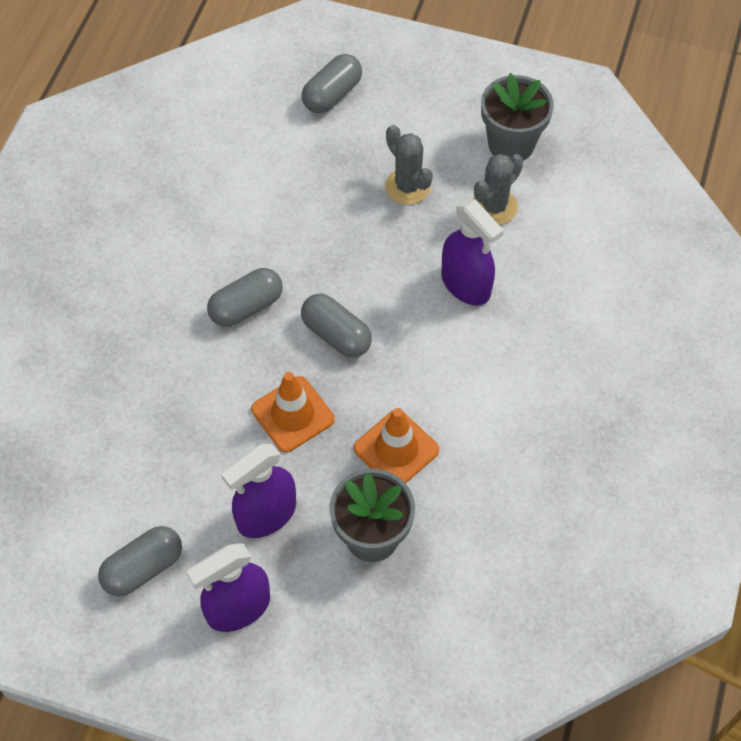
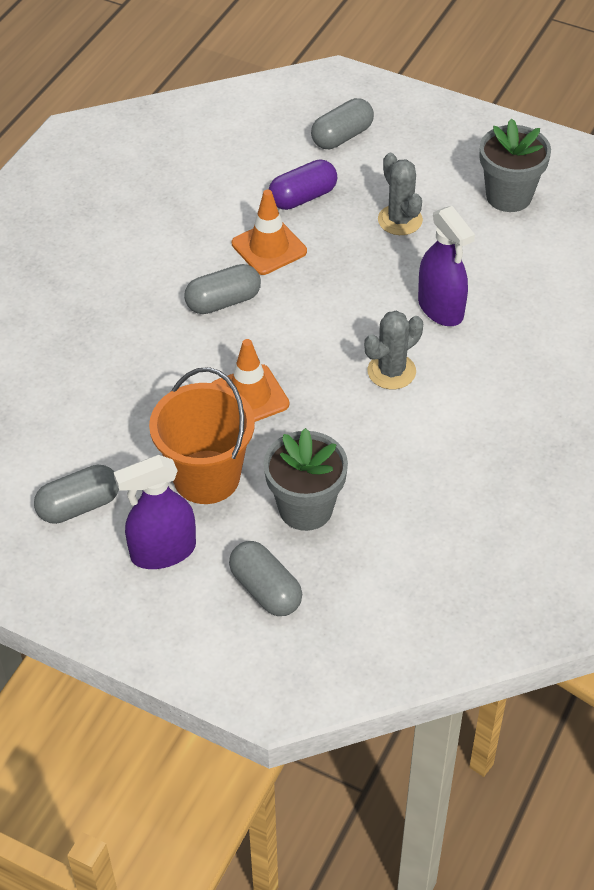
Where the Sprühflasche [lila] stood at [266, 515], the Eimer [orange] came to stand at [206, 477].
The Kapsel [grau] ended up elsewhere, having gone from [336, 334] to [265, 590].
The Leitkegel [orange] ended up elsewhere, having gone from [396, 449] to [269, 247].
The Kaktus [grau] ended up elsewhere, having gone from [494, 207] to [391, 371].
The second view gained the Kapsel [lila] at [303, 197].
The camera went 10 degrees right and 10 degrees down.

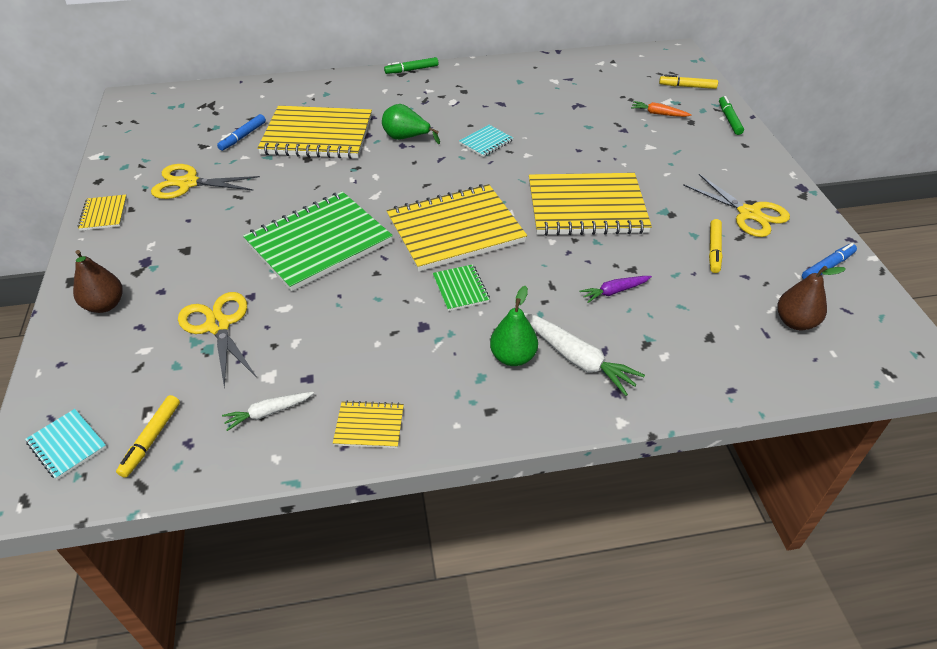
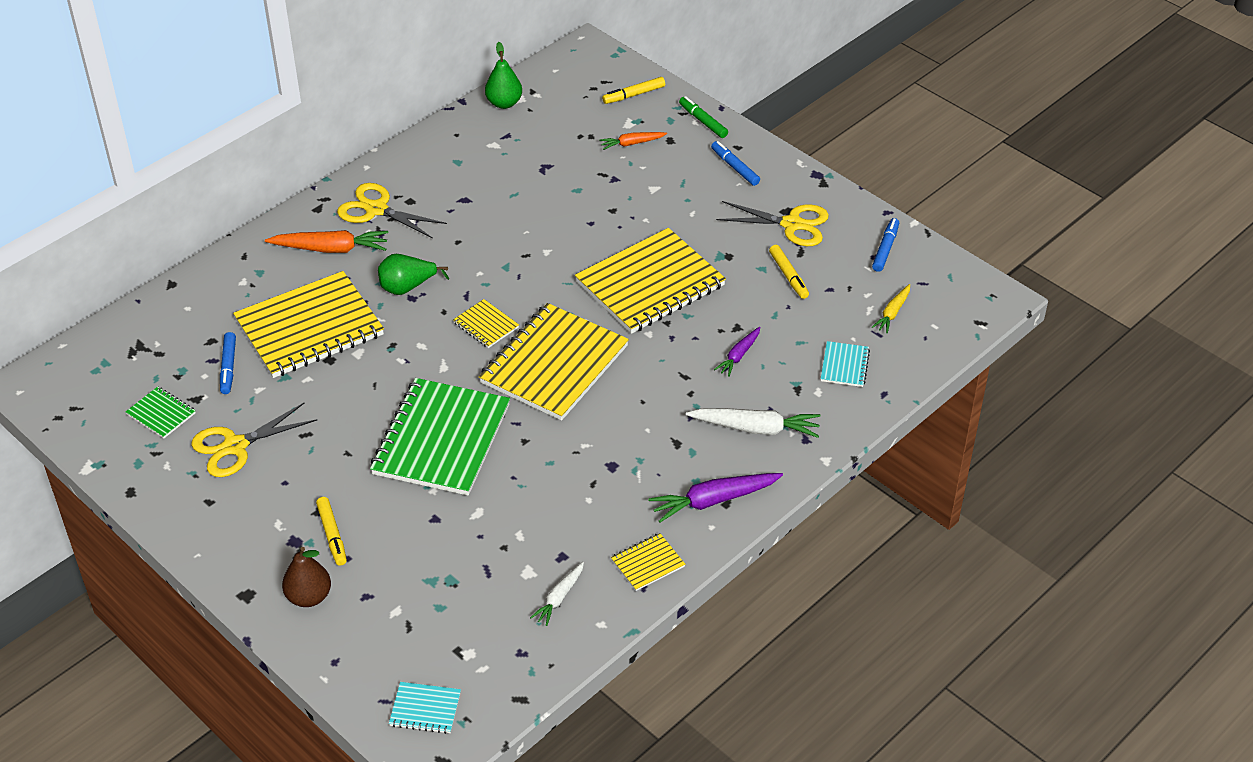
The Notizbuch [gelb] ended up elsewhere, having gone from [104, 214] to [486, 325].
The Filzstift [gelb] ended up elsewhere, having gone from [151, 439] to [332, 535].
The Schere [gelb] ended up elsewhere, having gone from [218, 325] to [376, 209].
The second view lost the Filzstift [grün] at [411, 70].
The Notizbuch [grün] ended up elsewhere, having gone from [460, 289] to [161, 414].
The Notizbuch [türkis] ended up elsewhere, having gone from [486, 142] to [844, 365].
The Birne [grün] ended up elsewhere, having gone from [513, 357] to [504, 103].
Where the Birne [braun] stood at [795, 322], the Karotte [gelb] came to stand at [892, 313].
The second view gained the Karotte [orange] at [331, 249].
The second view gained the Karotte [lila] at [713, 500].
The second view gained the Filzstift [blau] at [735, 167].
The camera went 35 degrees left and 0 degrees up.

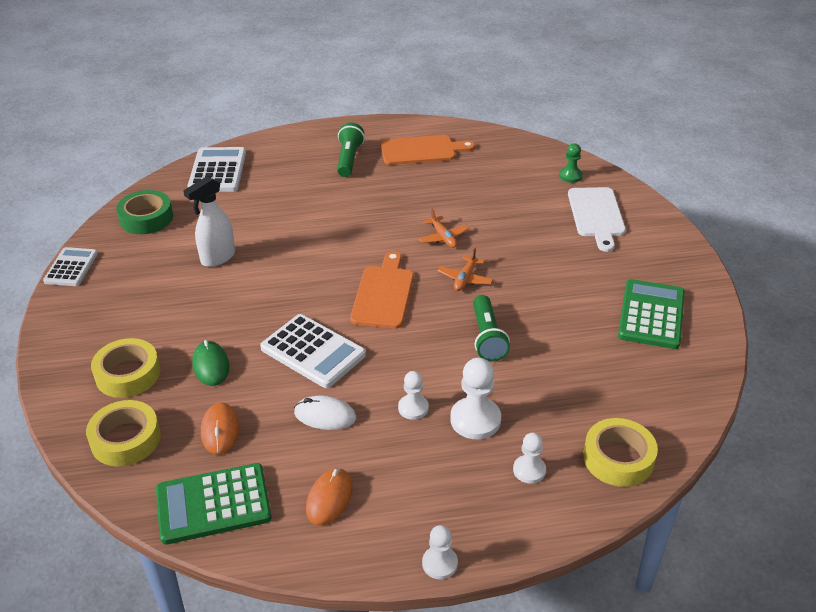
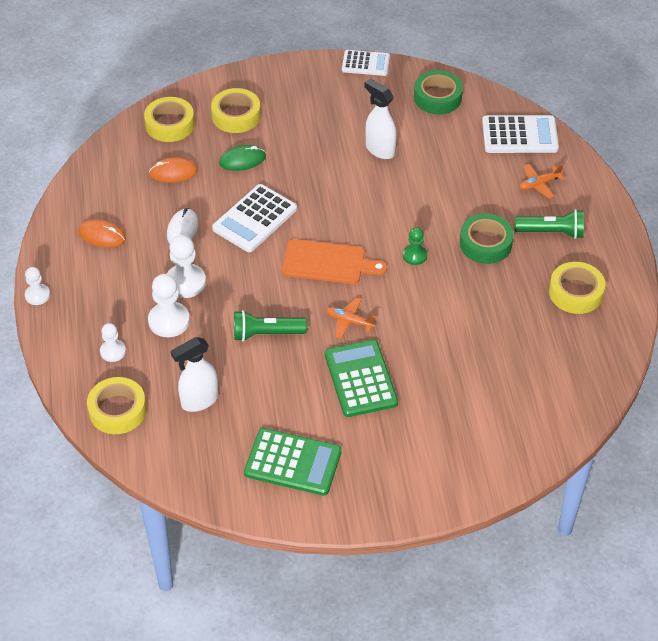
The Taschenrechner [grün] ended up elsewhere, having gone from [213, 504] to [360, 379].
Where the Schneidebrett [orange] stood at [422, 150], the Klebeband [gelb] came to stand at [575, 293].
The size of the Bauer [weiß] at [413, 408] changed by a factor of 1.64.
The Flugzeug [orange] ended up elsewhere, having gone from [443, 237] to [539, 184].
The Bauer [grün] ended up elsewhere, having gone from [570, 176] to [414, 255].
The second view lost the Schneidebrett [weiß] at [596, 215].
The second view gained the Sprühflasche [weiß] at [199, 401].
The second view gained the Klebeband [grün] at [485, 243].
The camera went 90 degrees right and 10 degrees up.

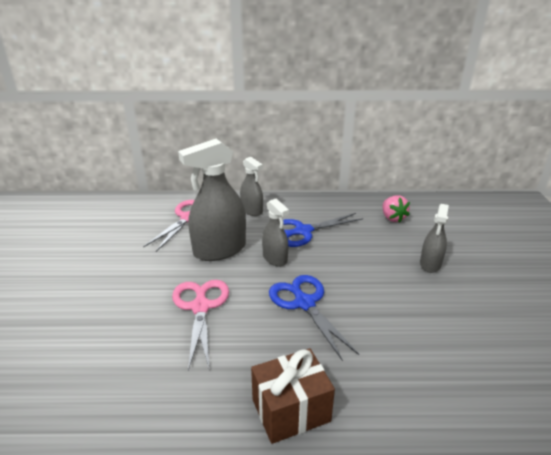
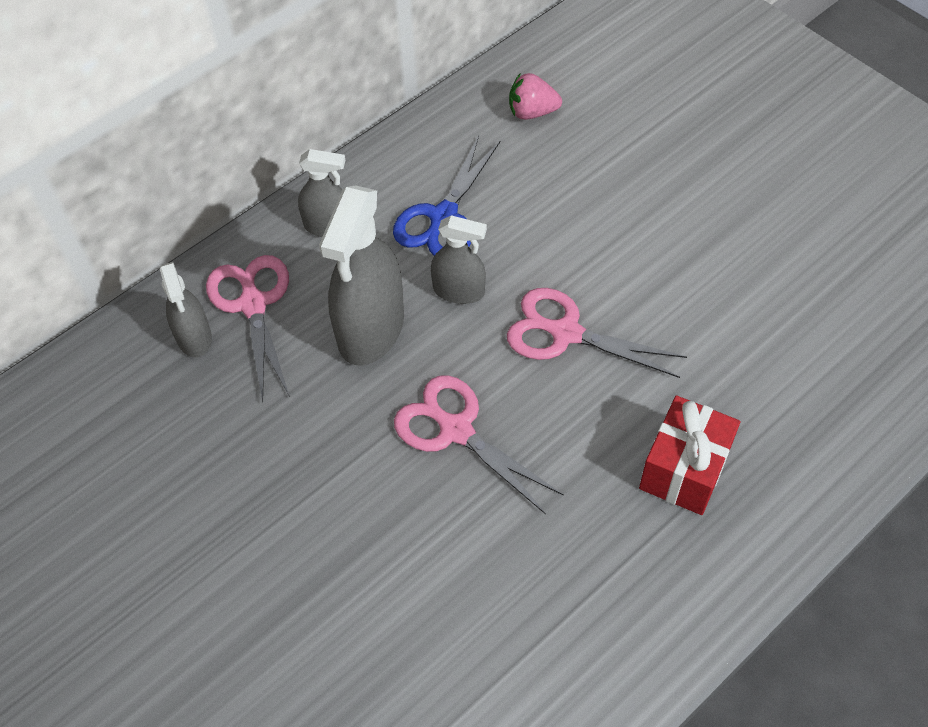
What was the Geschenk [braun] at [291, 410] turned into the Geschenk [rot] at [684, 469].
What was the Schere [blau] at [305, 303] turned into the Schere [rosa] at [566, 333].
The Erdbeere [rosa] at [392, 218] ended up facing another way, 150 degrees clockwise from before.
The Sprühflasche [grau] ended up elsewhere, having gone from [430, 264] to [194, 337].
The camera went 40 degrees left and 25 degrees up.

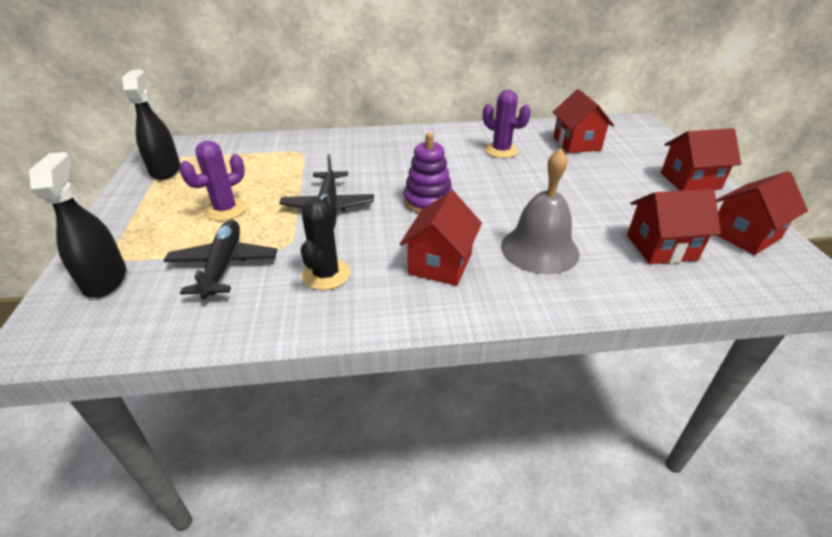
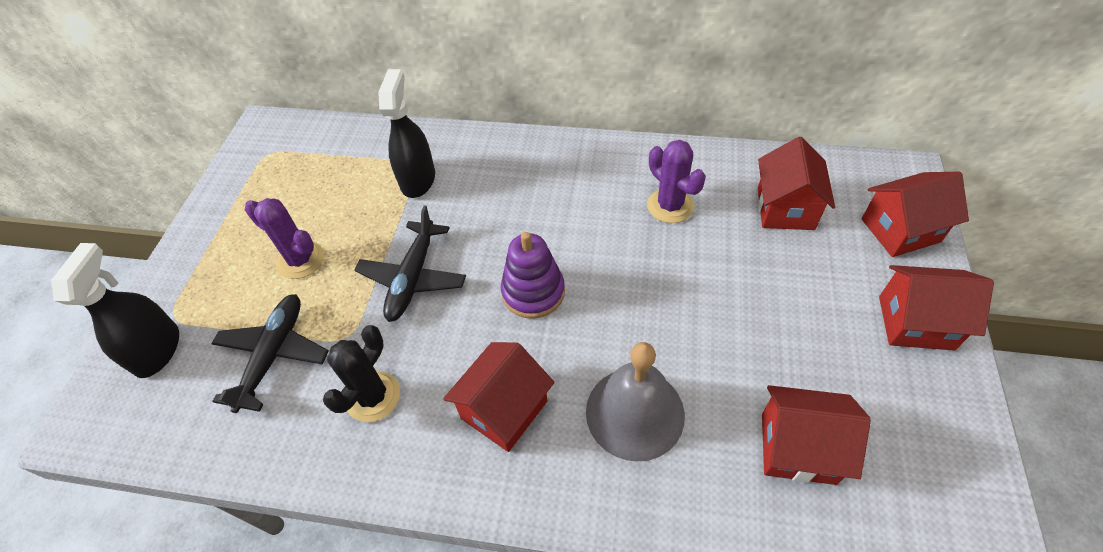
The Sprühflasche [schwarz] ended up elsewhere, having gone from [165, 170] to [418, 179].
The Kaktus [lila] at [225, 210] ended up facing another way, 60 degrees clockwise from before.
The Haus [rot] ended up elsewhere, having gone from [744, 235] to [900, 230].
The camera went 20 degrees right and 15 degrees up.

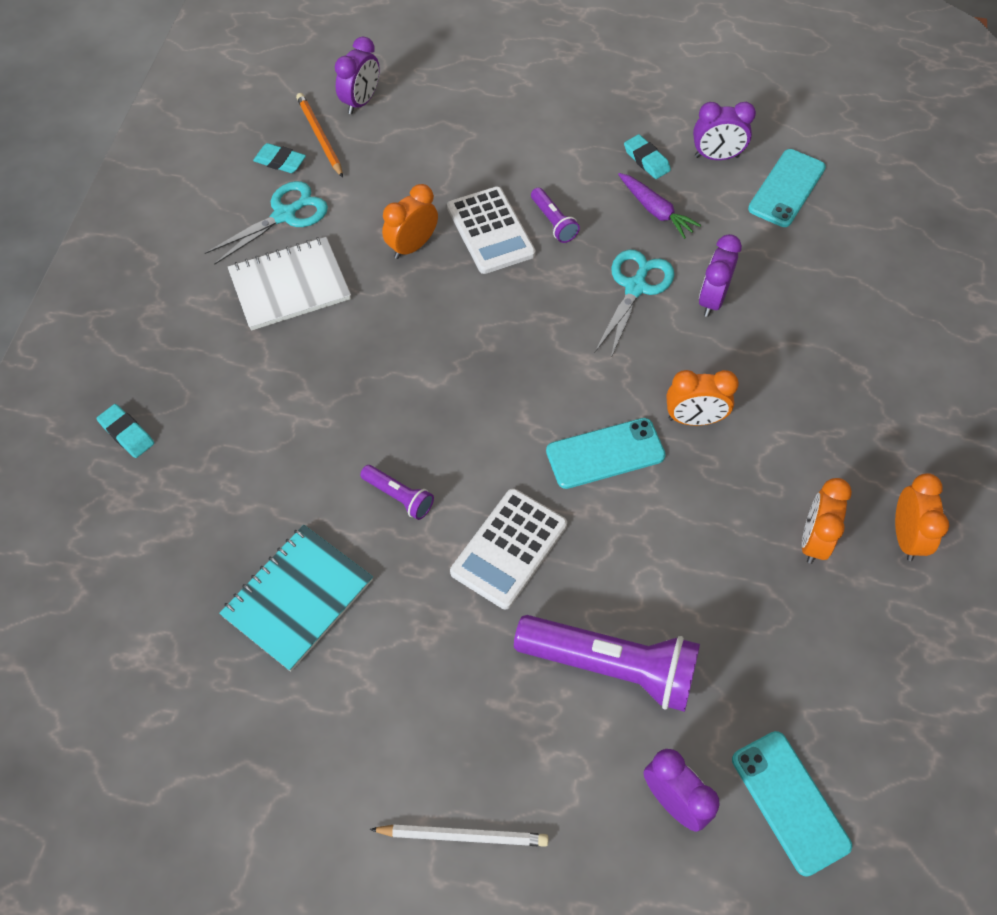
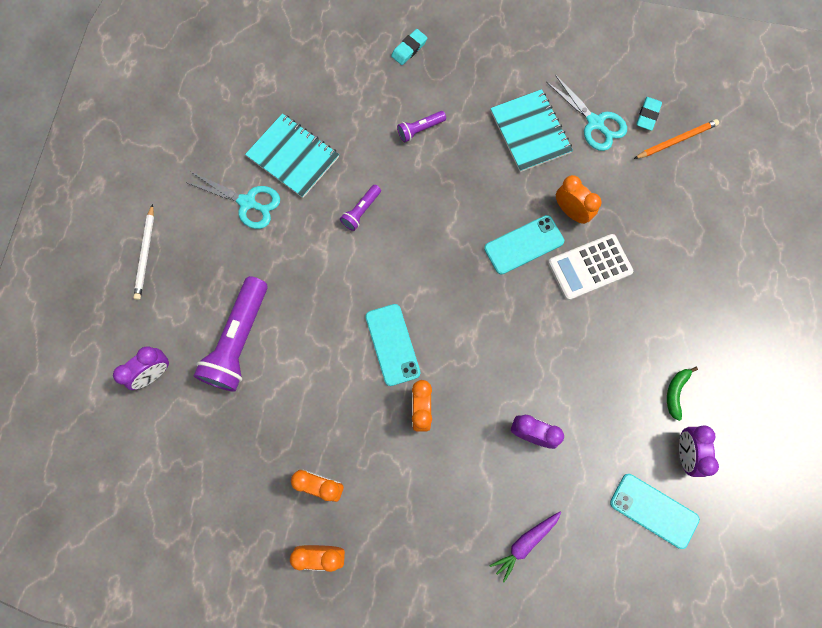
What was the Notizbuch [weiß] at [290, 286] turned into the Notizbuch [türkis] at [530, 132].
The second view lost the Wecker [lila] at [361, 102].
The second view lost the Taschenrechner [weiß] at [509, 548].
The Taschenlampe [lila] ended up elsewhere, having gone from [553, 222] to [420, 129].
The Schere [türkis] ended up elsewhere, having gone from [635, 287] to [247, 202].
The Karotte [lila] ended up elsewhere, having gone from [656, 211] to [525, 543].
Where the Radiergummi [türkis] stood at [646, 160], the Banane [grün] came to stand at [676, 392].
The Handy [türkis] ended up elsewhere, having gone from [790, 802] to [524, 245].
The camera went 90 degrees right and 15 degrees up.

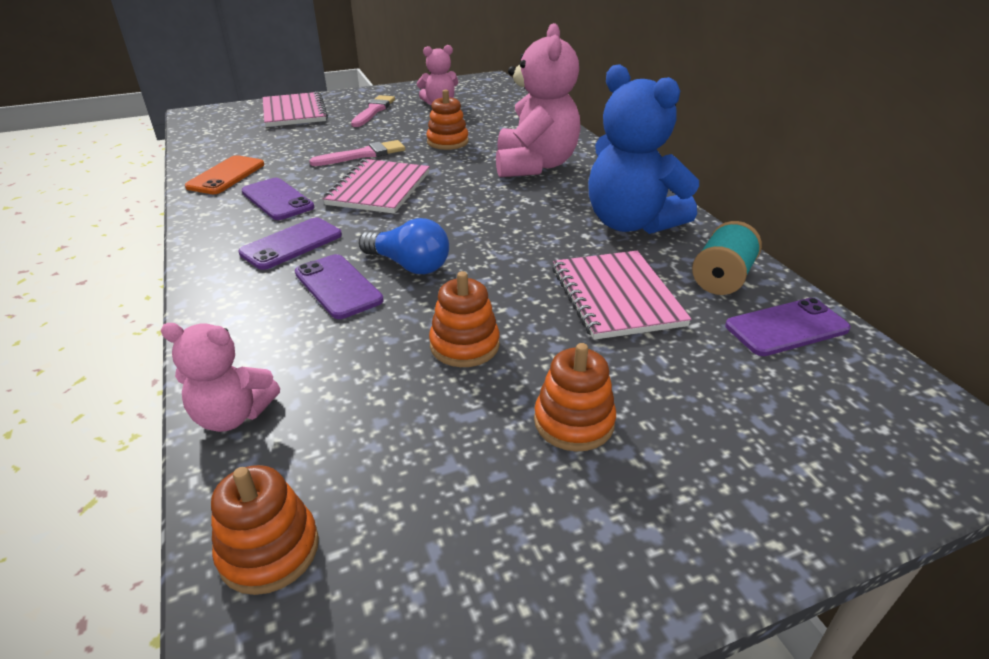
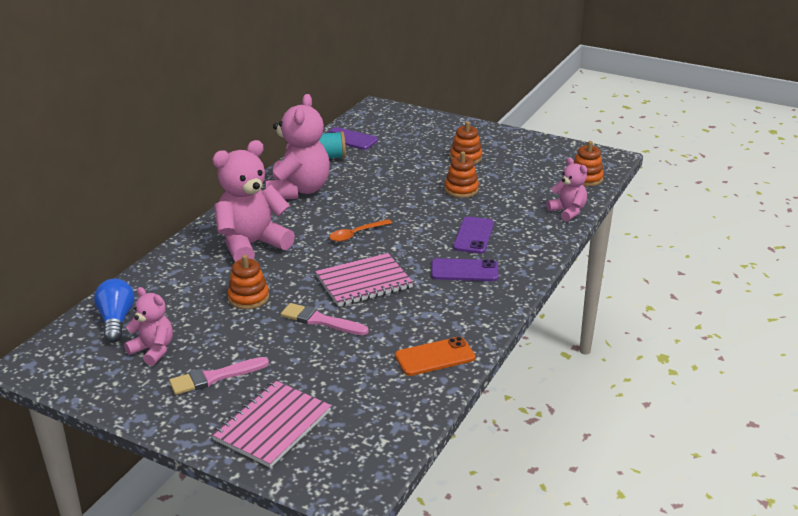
The second view lost the Handy [lila] at [277, 199].
The Glühbirne [blau] ended up elsewhere, having gone from [409, 265] to [116, 320].
The second view lost the Notizbuch [rosa] at [616, 296].
What was the Teddybär [blau] at [631, 223] turned into the Teddybär [rosa] at [298, 190].
The second view gained the Löffel [orange] at [356, 234].
The camera went 130 degrees left and 5 degrees down.

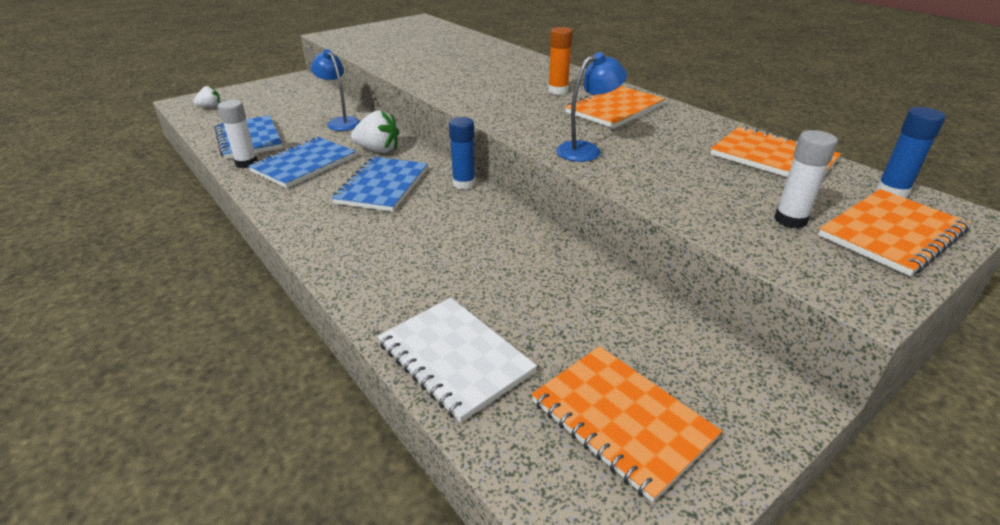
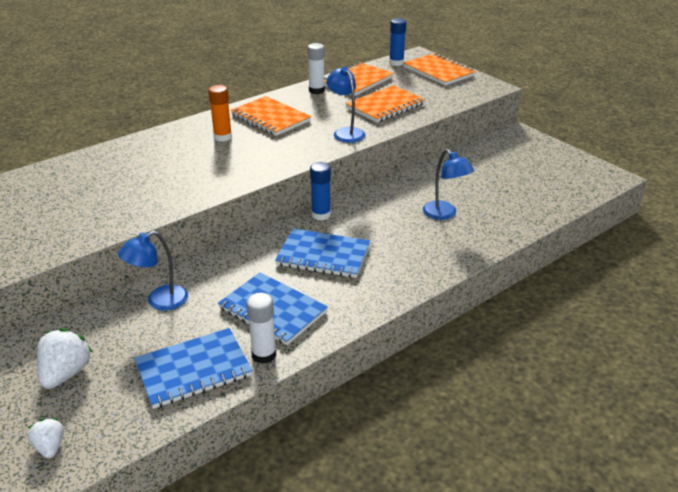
The Erdbeere [weiß] ended up elsewhere, having gone from [378, 150] to [66, 373].
The second view lost the Notizbuch [weiß] at [455, 358].
The Notizbuch [orange] ended up elsewhere, having gone from [621, 420] to [385, 106].
The Klebestift [weiß] ended up elsewhere, having gone from [790, 220] to [316, 90].
The second view gained the Lampe [blau] at [444, 214].
The camera went 90 degrees left and 0 degrees up.

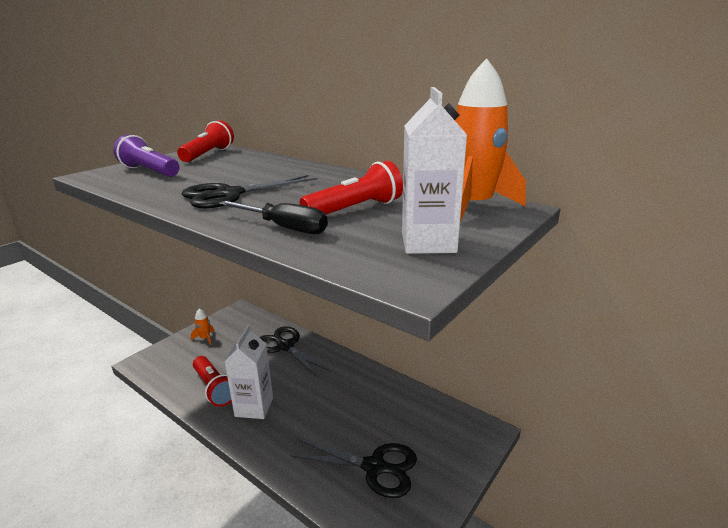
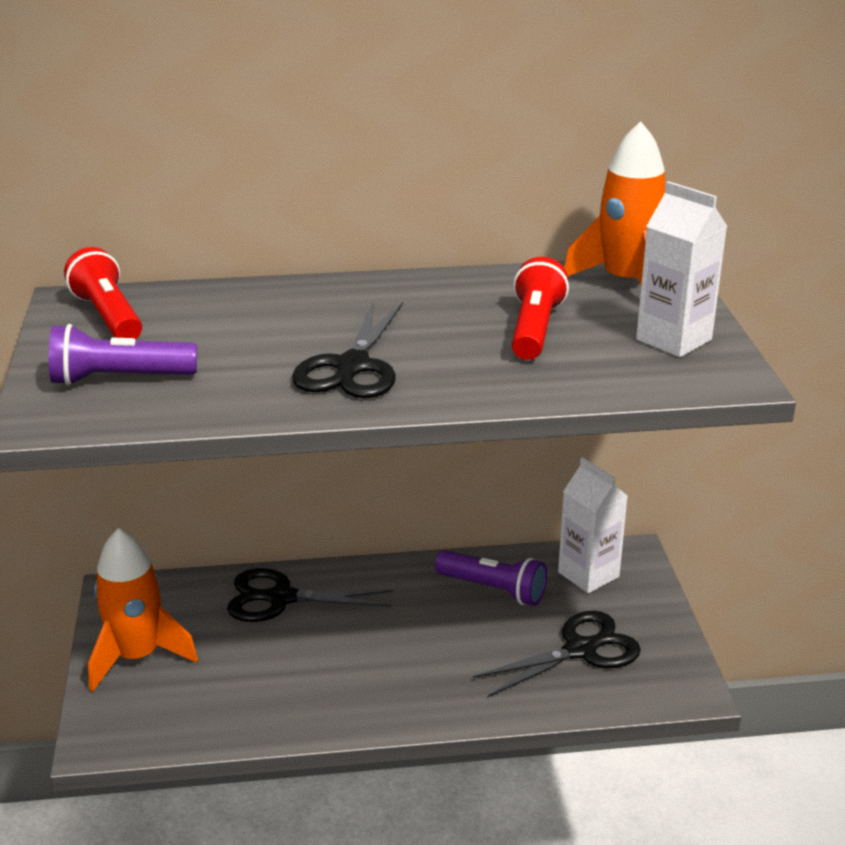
The size of the Rakete [orange] at [205, 338] changed by a factor of 2.30.
The second view lost the Taschenlampe [rot] at [214, 388].
The second view lost the Schraubenzieher [schwarz] at [284, 227].
The Getränkekarton [weiß] ended up elsewhere, having gone from [254, 407] to [588, 574].
The second view gained the Taschenlampe [lila] at [494, 589].
The camera went 45 degrees left and 5 degrees up.

